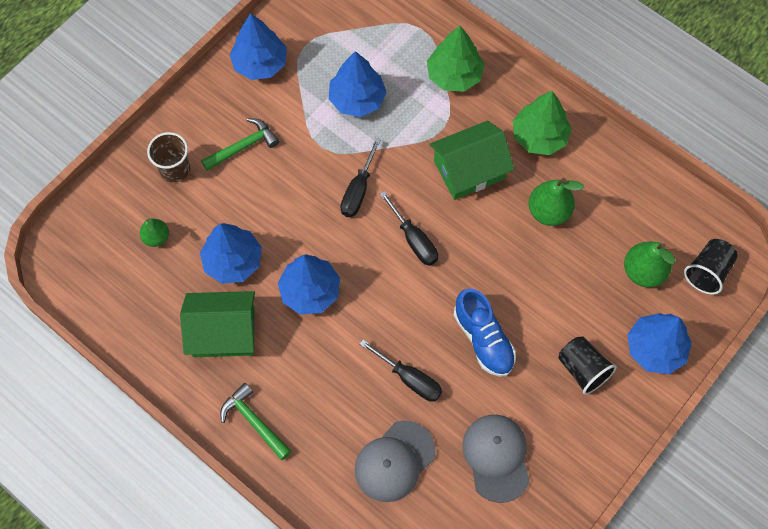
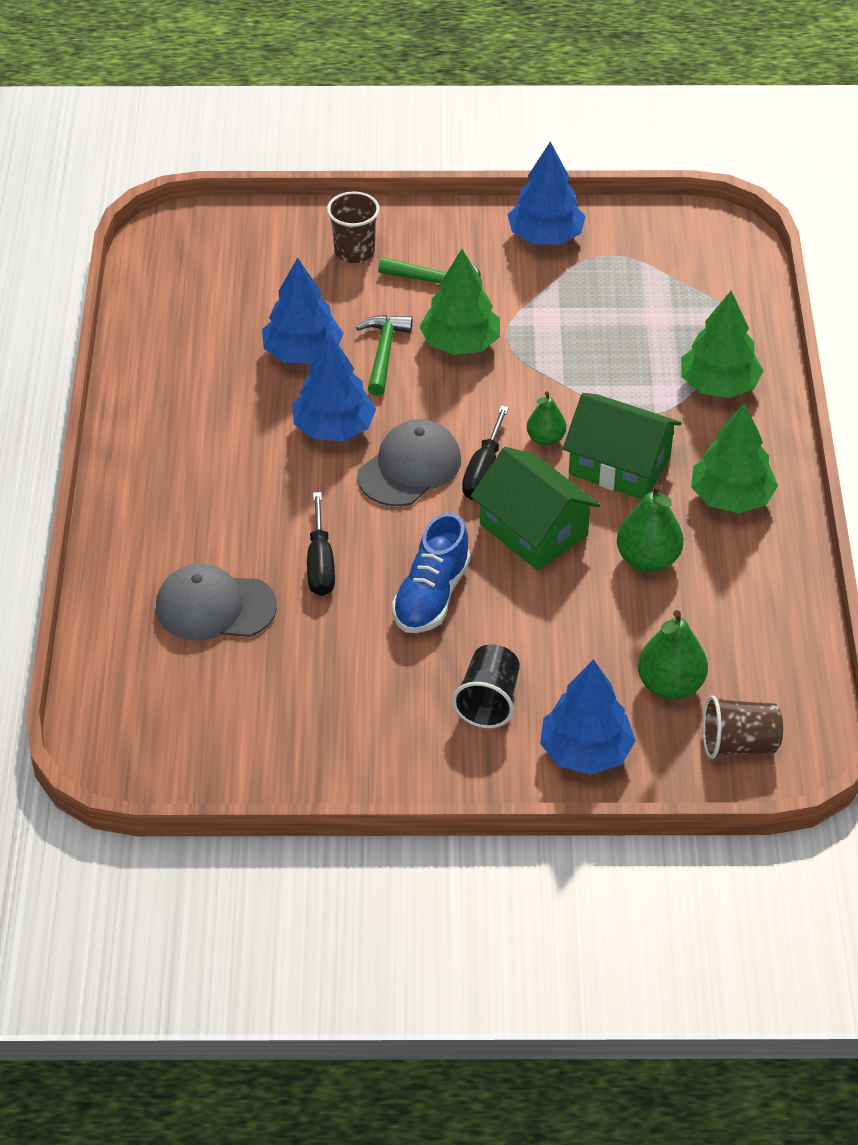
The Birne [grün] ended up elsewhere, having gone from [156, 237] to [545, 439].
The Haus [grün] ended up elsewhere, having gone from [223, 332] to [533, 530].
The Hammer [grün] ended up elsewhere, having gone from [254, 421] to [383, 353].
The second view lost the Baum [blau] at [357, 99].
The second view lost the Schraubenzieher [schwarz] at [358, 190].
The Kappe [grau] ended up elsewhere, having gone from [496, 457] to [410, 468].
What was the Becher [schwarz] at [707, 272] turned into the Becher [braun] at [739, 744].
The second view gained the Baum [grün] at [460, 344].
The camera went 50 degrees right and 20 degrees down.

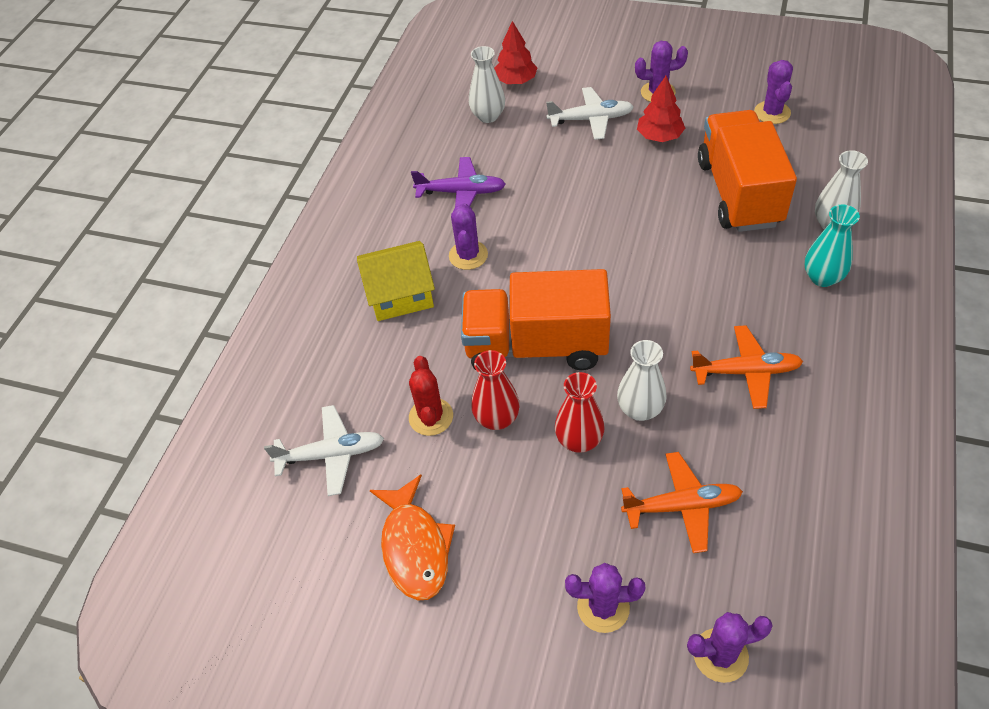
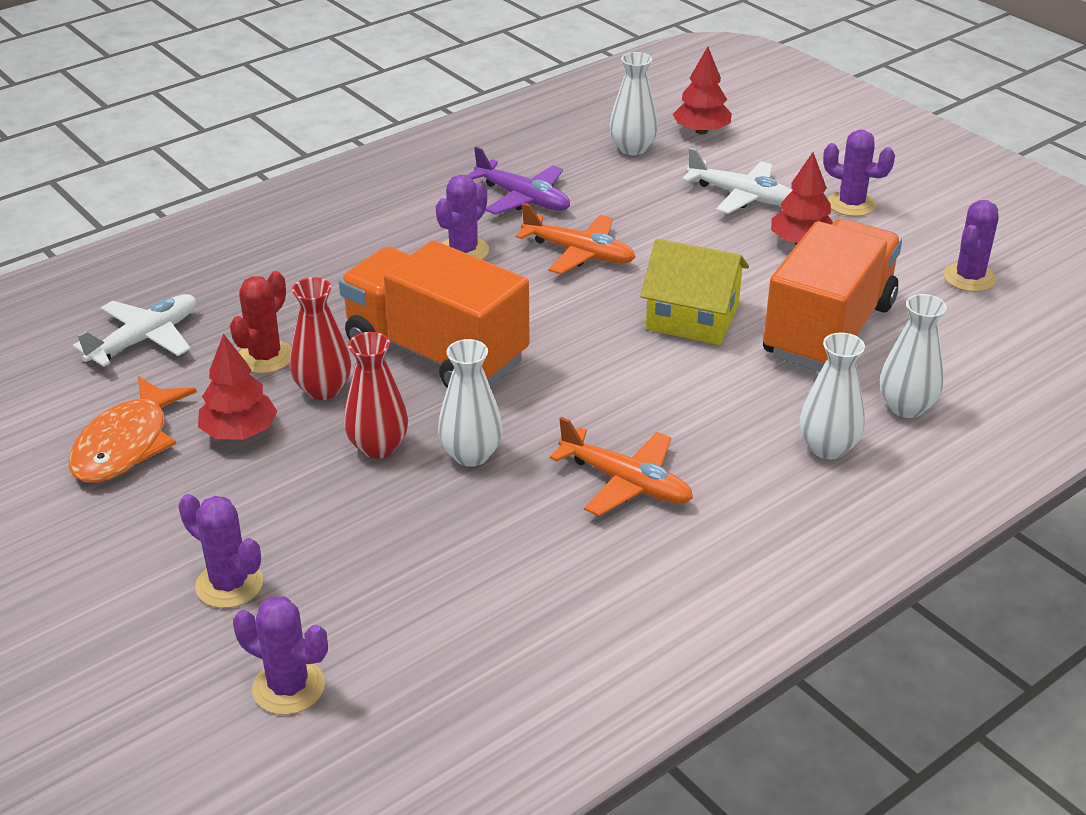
The Flugzeug [weiß] at [331, 454] ended up facing another way, 75 degrees counterclockwise from before.
The Haus [gelb] ended up elsewhere, having gone from [400, 294] to [692, 318].
The Flugzeug [orange] ended up elsewhere, having gone from [681, 506] to [578, 253].
What was the Vase [türkis] at [822, 277] turned into the Vase [weiß] at [827, 448].
The second view gained the Baum [rot] at [239, 432].
The camera went 30 degrees right and 15 degrees down.

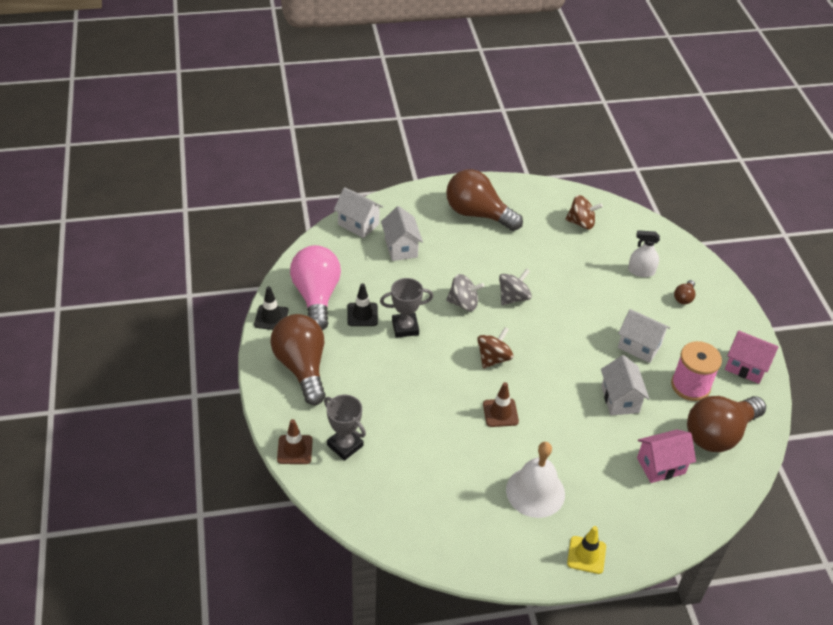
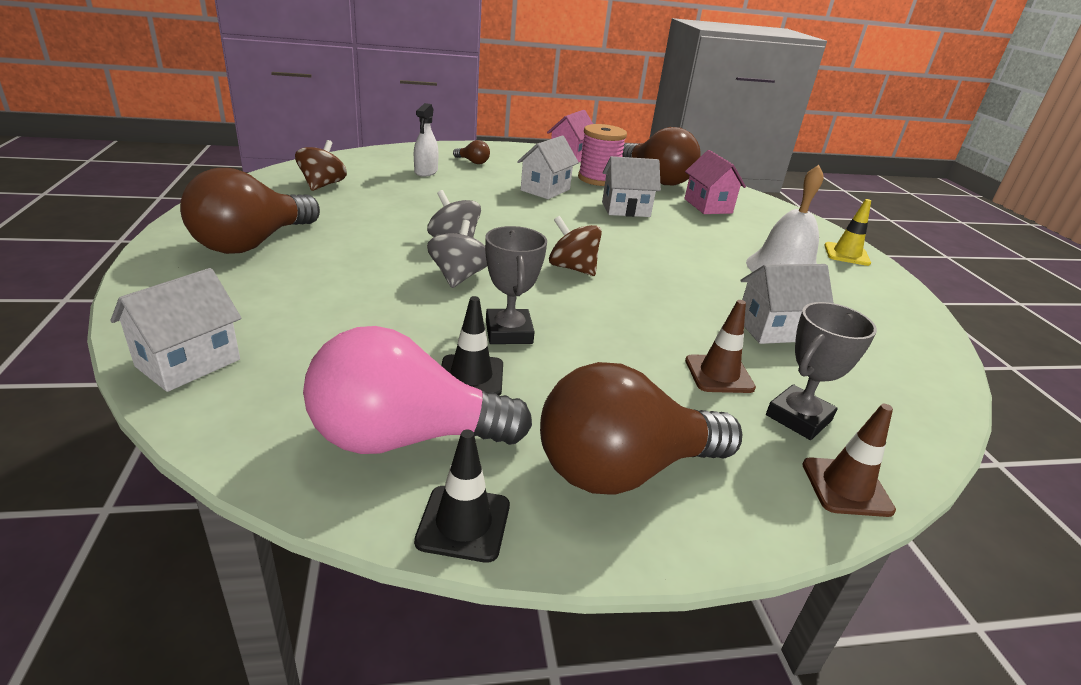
The Haus [weiß] ended up elsewhere, having gone from [401, 248] to [773, 329].
The Leitkegel [braun] ended up elsewhere, having gone from [500, 413] to [719, 374].
The camera went 90 degrees left and 15 degrees down.

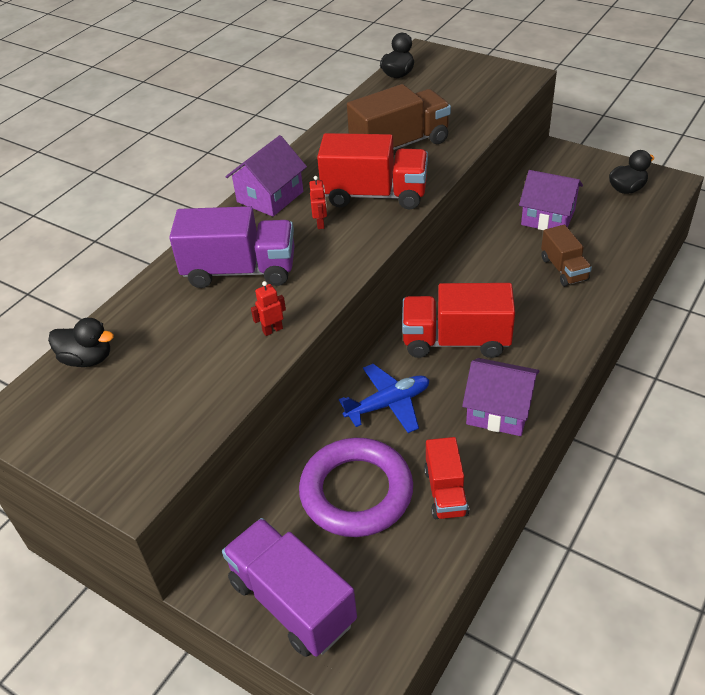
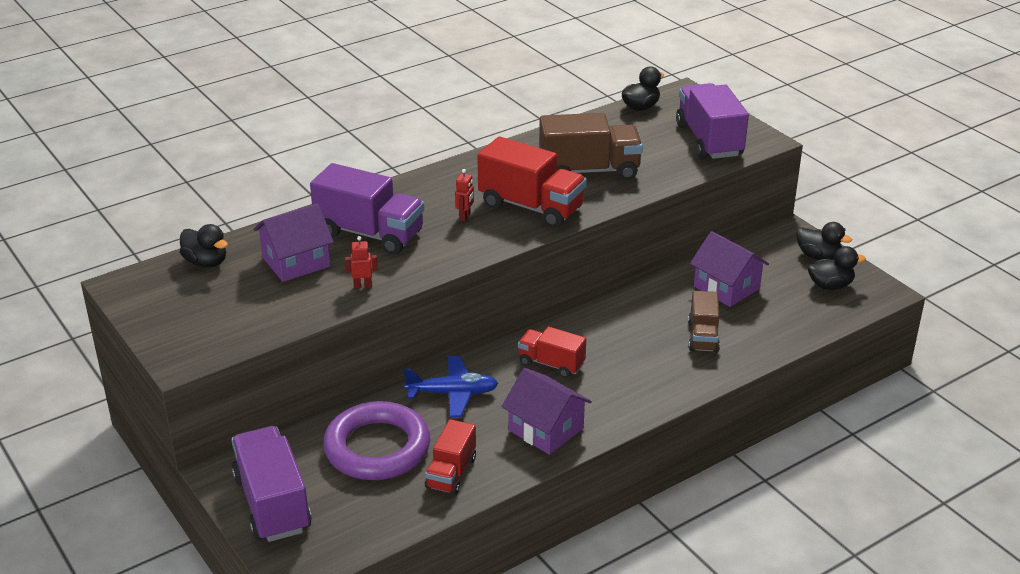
The Haus [lila] ended up elsewhere, having gone from [270, 197] to [296, 262].
The size of the Lastwagen [rot] at [456, 341] changed by a factor of 0.60.
The second view gained the Lastwagen [lila] at [709, 140].
The second view gained the Ente [schwarz] at [818, 256].
The camera went 20 degrees right and 10 degrees down.

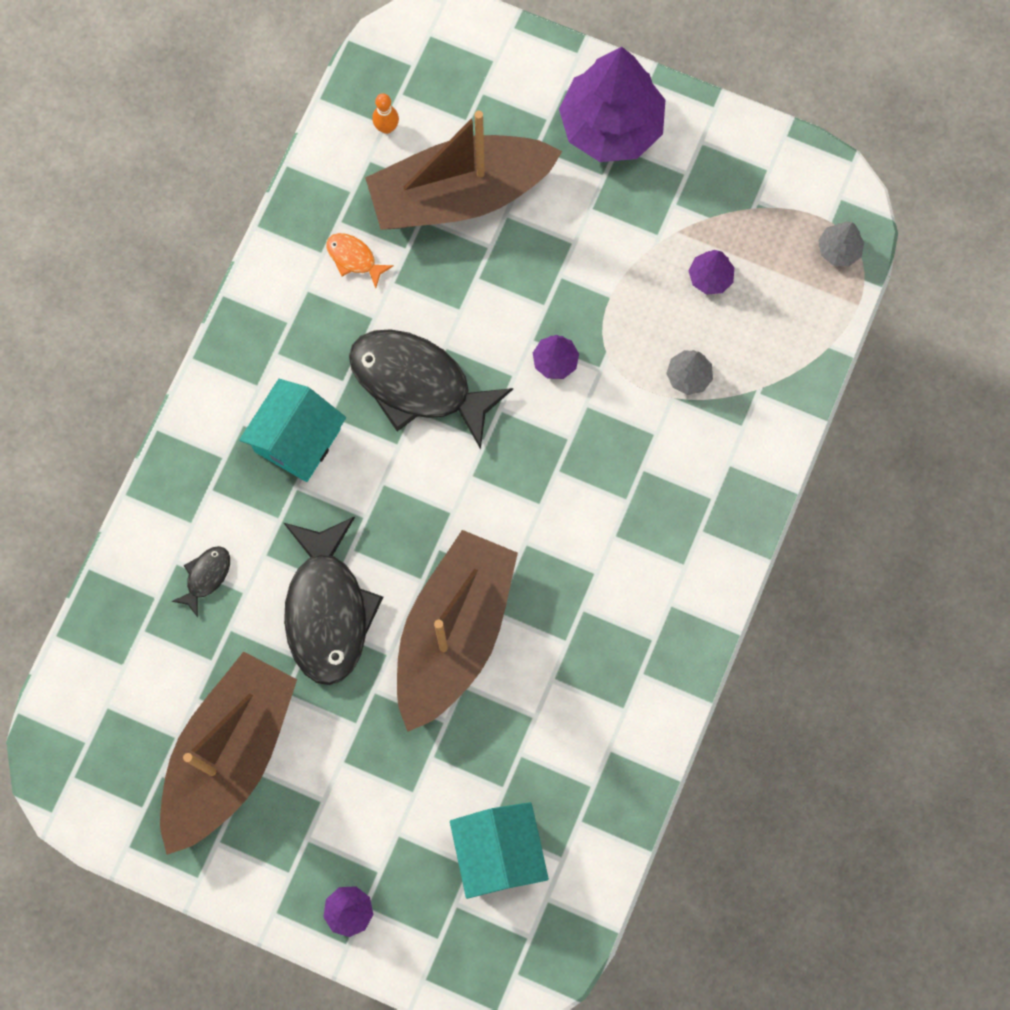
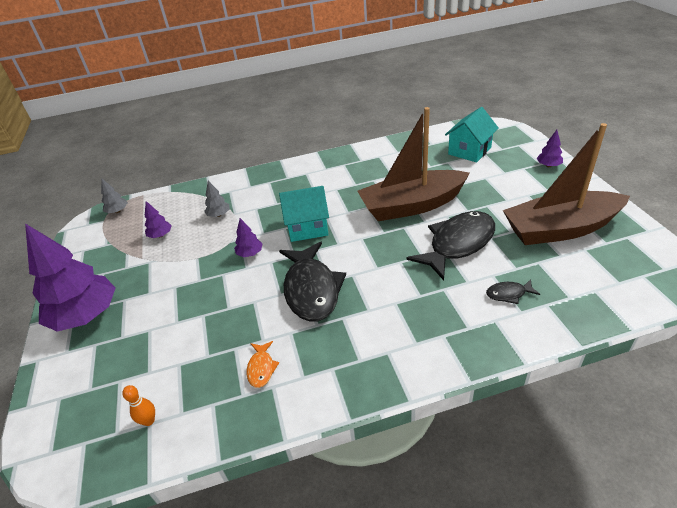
The Haus [türkis] ended up elsewhere, having gone from [297, 440] to [307, 227].
The second view lost the Boot [braun] at [460, 195].
The camera went 125 degrees left and 35 degrees down.

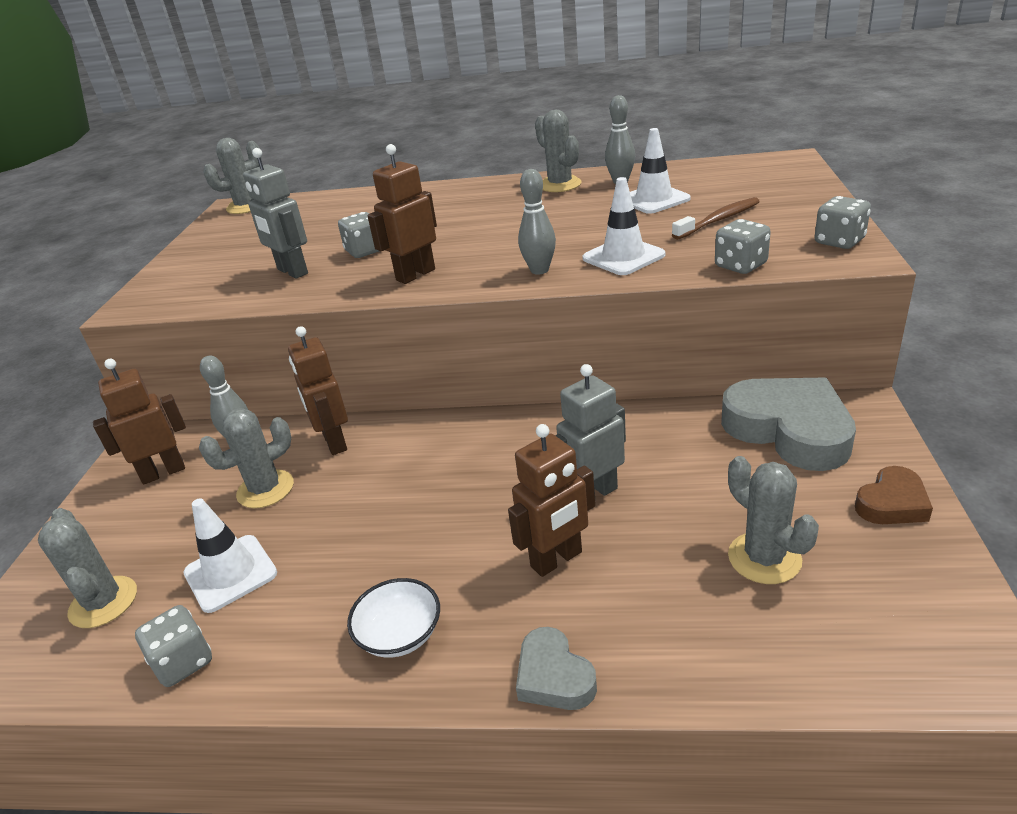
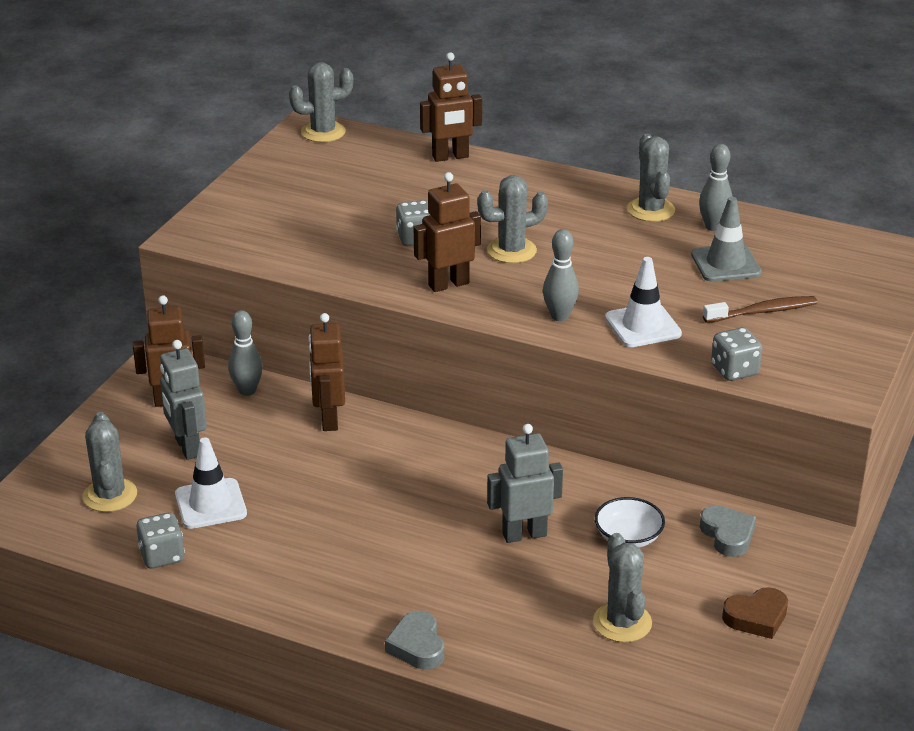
The Kaktus [grau] ended up elsewhere, having gone from [265, 489] to [511, 251].
The Roboter [grau] ended up elsewhere, having gone from [292, 272] to [187, 447].
The Schüssel [weiß] ended up elsewhere, having gone from [400, 634] to [628, 537].
The Roboter [braun] ended up elsewhere, having gone from [557, 560] to [450, 157].
What was the Leitkegel [weiß] at [654, 199] turned into the Leitkegel [grau] at [725, 264].
The size of the Herz [grau] at [789, 430] changed by a factor of 0.51.
The second view lost the Spielwürfel [grau] at [839, 241].
The camera went 15 degrees right and 0 degrees up.

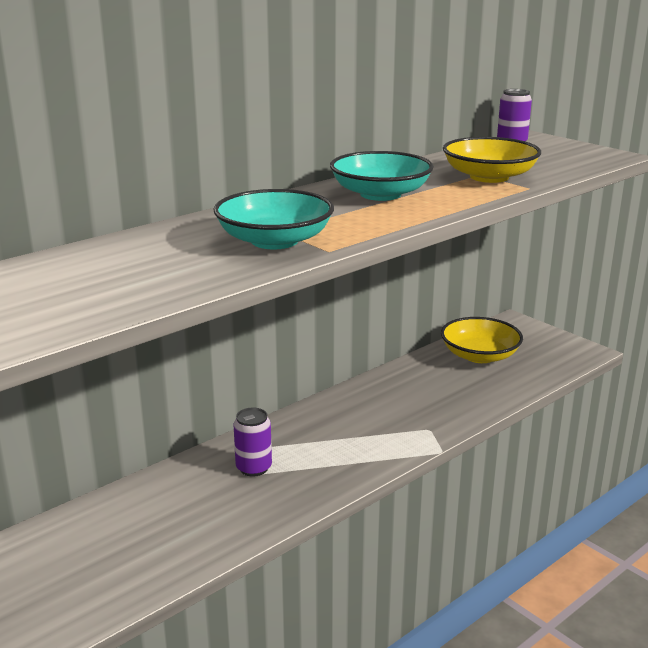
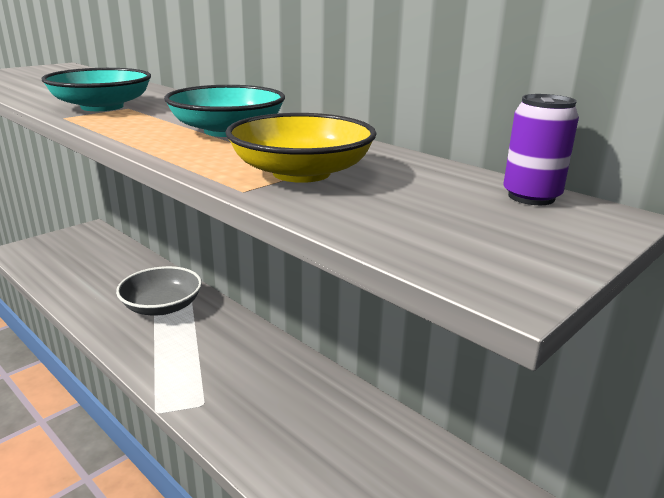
Where the Dose [lila] stood at [253, 468], the Schüssel [grau] came to stand at [162, 306].
The second view lost the Schüssel [gelb] at [479, 355].
The camera went 85 degrees right and 0 degrees up.

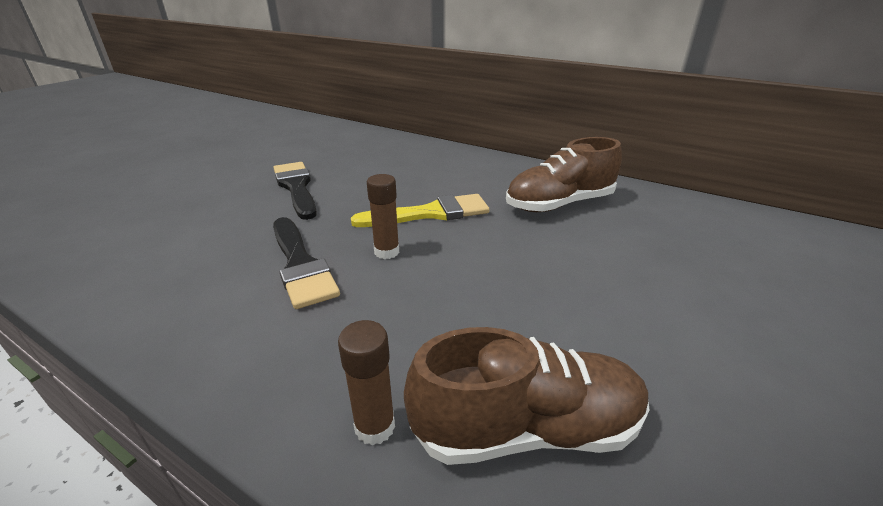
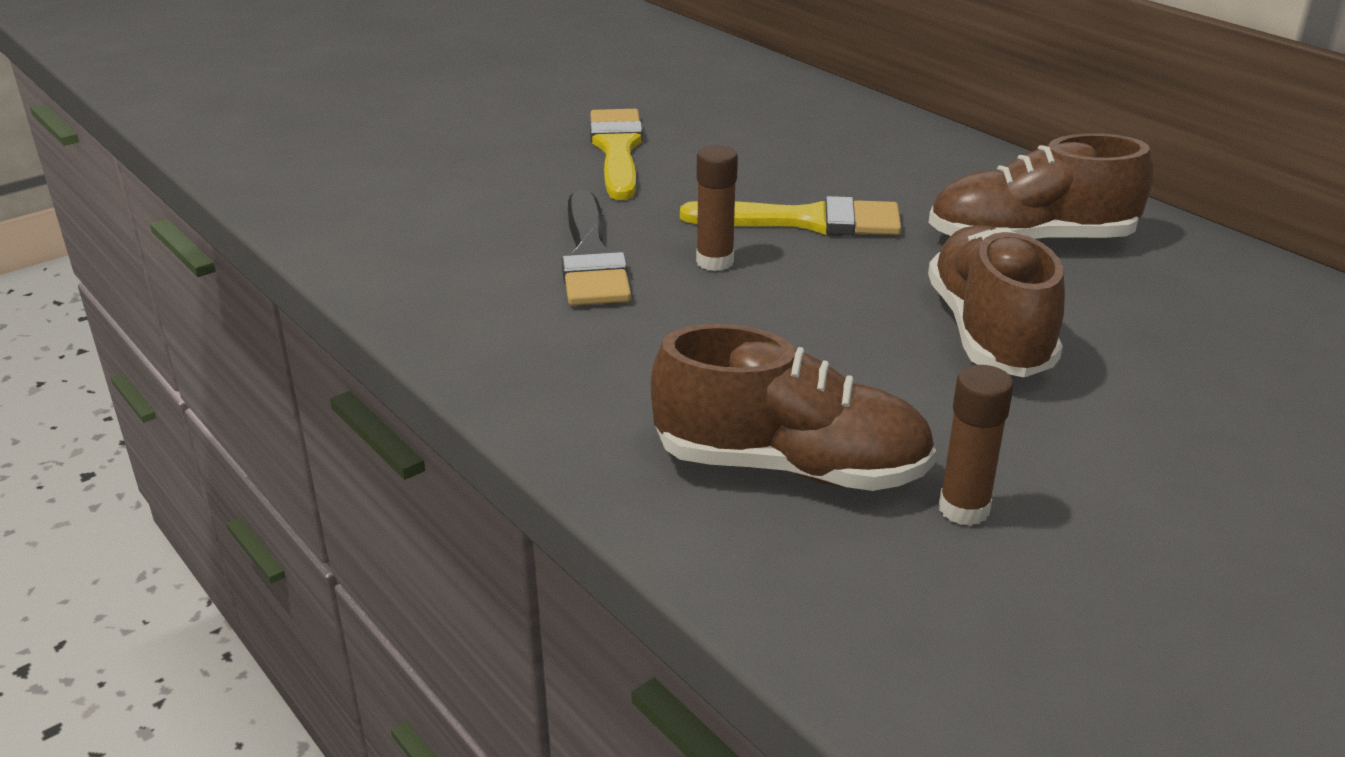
What was the Pinsel [schwarz] at [296, 187] turned into the Pinsel [gelb] at [617, 150].
The Klebestift [braun] ended up elsewhere, having gone from [375, 427] to [964, 509].
The second view gained the Schuh [braun] at [989, 332].
The camera went 20 degrees right and 0 degrees up.

